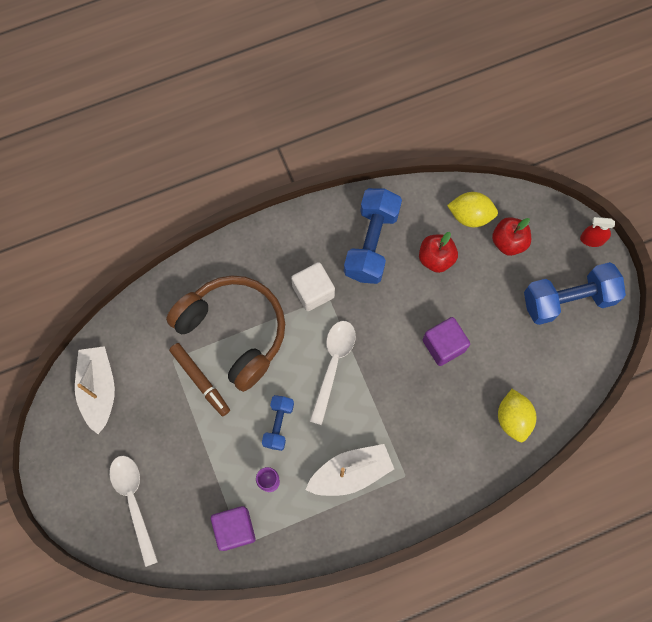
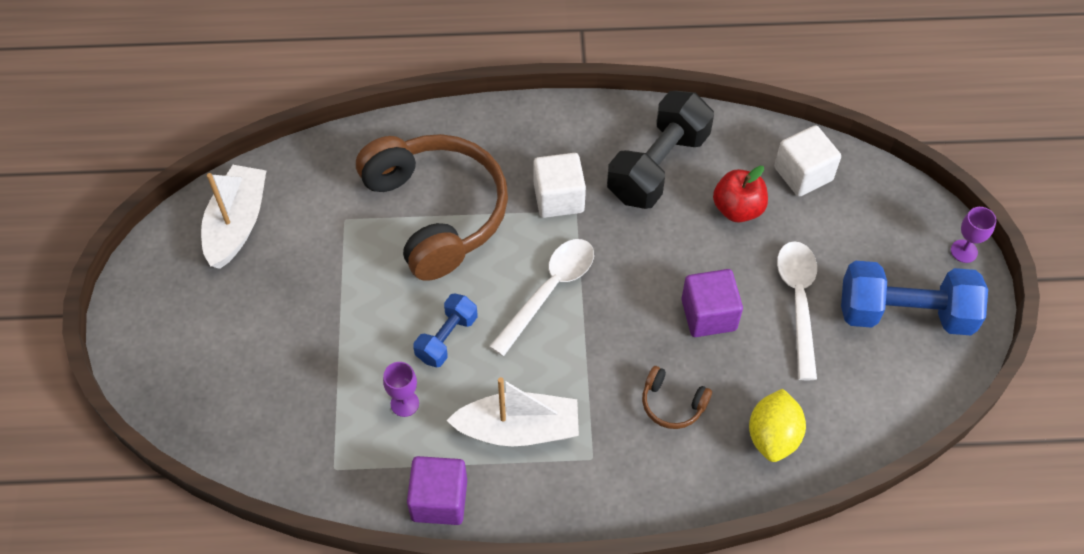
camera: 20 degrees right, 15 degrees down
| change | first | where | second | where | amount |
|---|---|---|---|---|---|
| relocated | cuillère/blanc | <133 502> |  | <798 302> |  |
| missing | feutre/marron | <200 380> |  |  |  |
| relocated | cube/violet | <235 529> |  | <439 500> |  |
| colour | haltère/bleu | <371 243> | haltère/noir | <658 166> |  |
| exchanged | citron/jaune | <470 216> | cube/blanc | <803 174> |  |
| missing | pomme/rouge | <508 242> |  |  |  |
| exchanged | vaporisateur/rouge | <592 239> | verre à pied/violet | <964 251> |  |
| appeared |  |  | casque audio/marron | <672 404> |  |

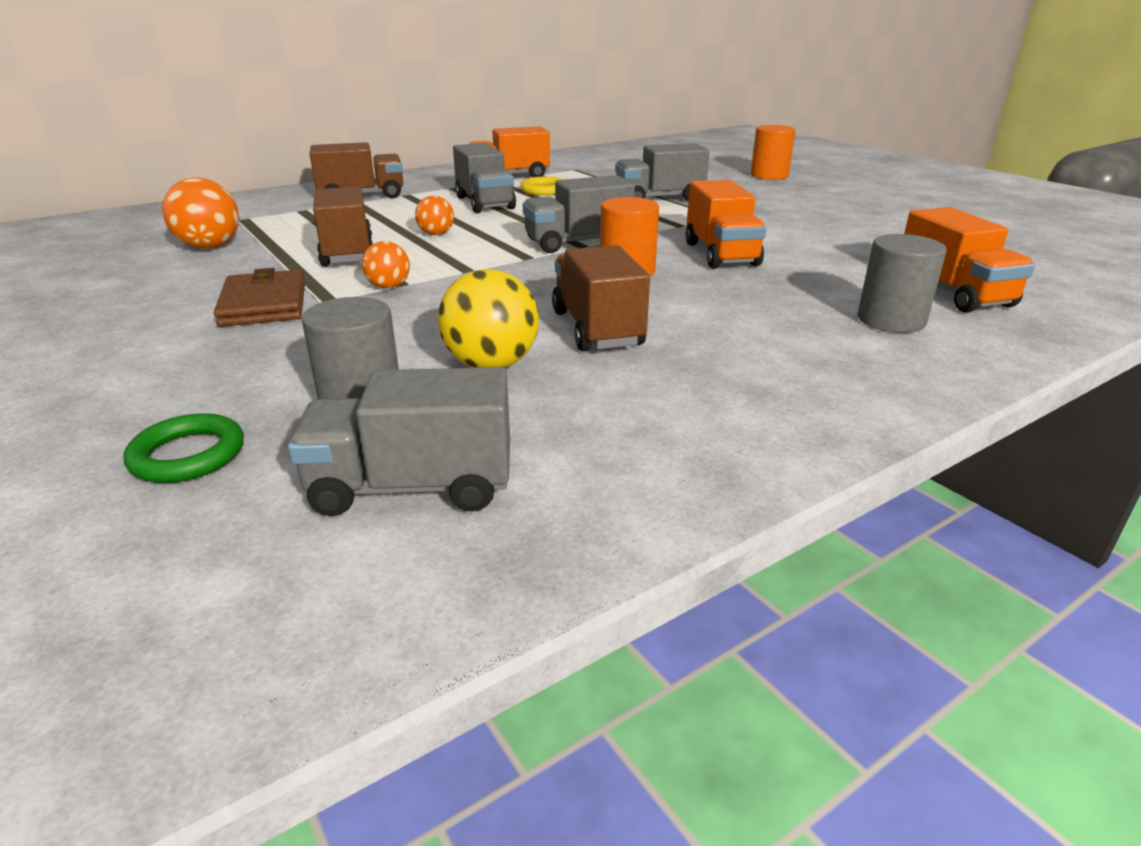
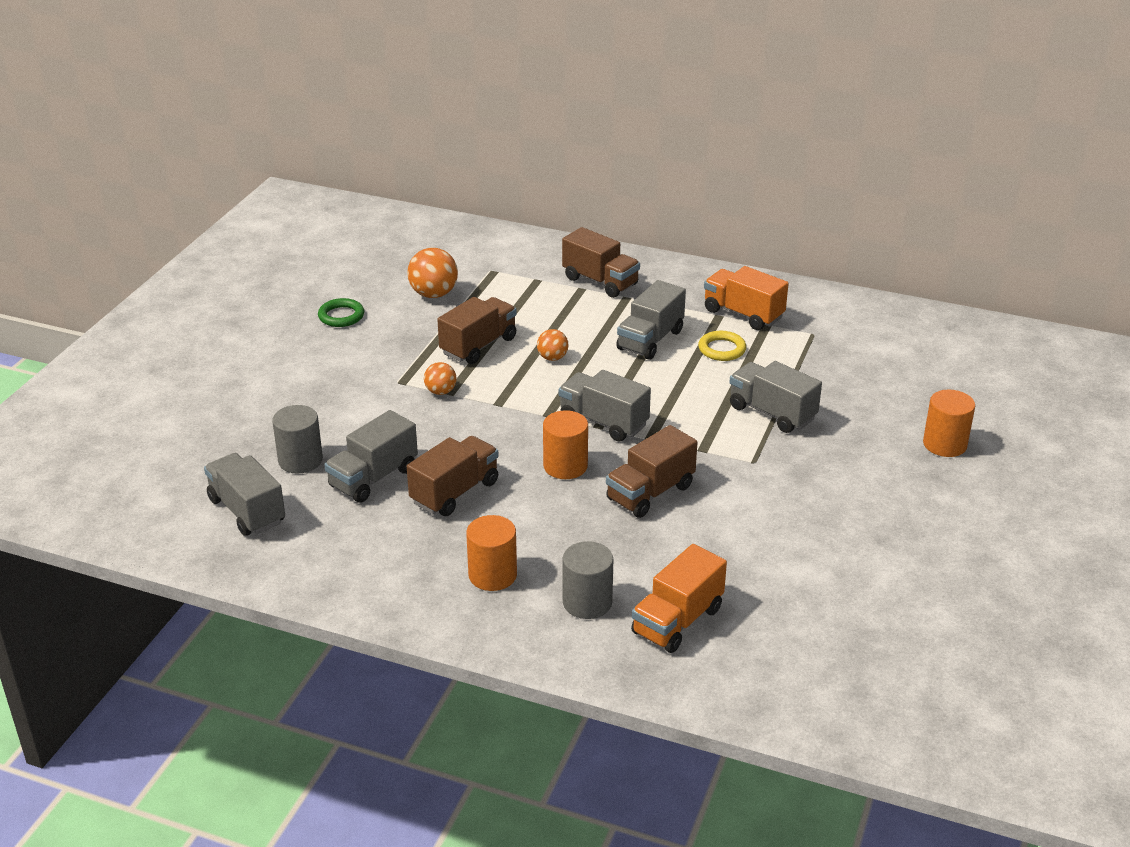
camera: 55 degrees right, 5 degrees up
| change | first | where | second | where | amount |
|---|---|---|---|---|---|
| relocated | anneau/vert | <188 455> |  | <341 316> |  |
| missing | portefeuille/marron | <264 304> |  |  |  |
| exchanged | balle/jaune | <491 365> | camion/gris | <373 478> |  |
| colour | camion/orange | <721 254> | camion/marron | <650 493> |  |
| appeared |  |  | cylindre/orange | <492 575> |  |

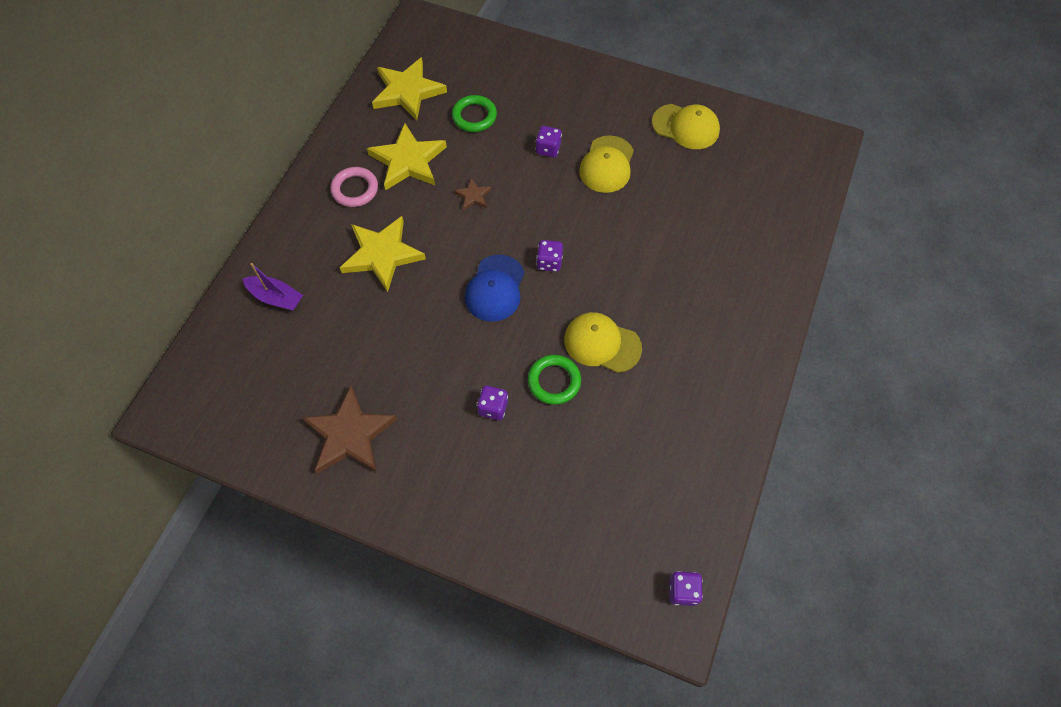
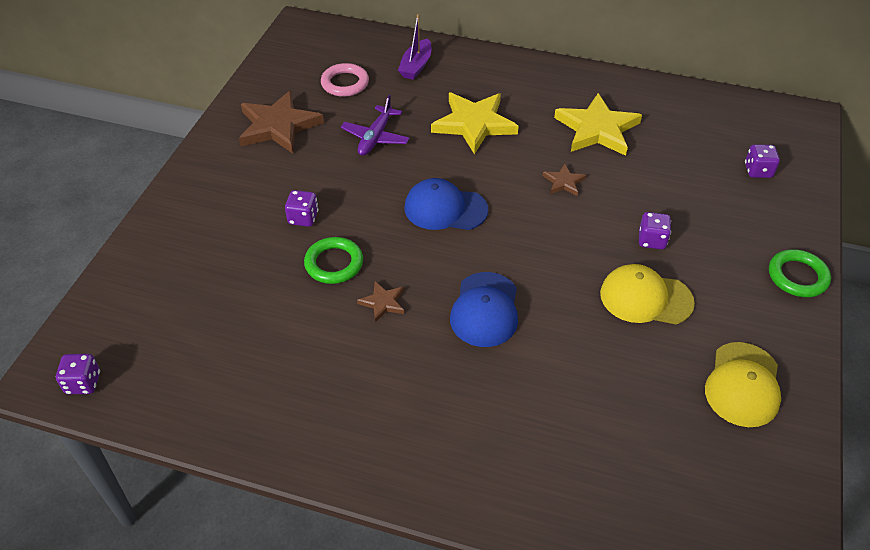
camera: 85 degrees right, 15 degrees down
| change | first | where | second | where | amount |
|---|---|---|---|---|---|
| relocated | anneau/rose | <355 189> |  | <345 83> |  |
| missing | étoile/jaune | <407 91> |  |  |  |
| relocated | anneau/vert | <474 116> |  | <797 276> |  |
| relocated | dé/violet | <549 262> |  | <758 171> |  |
| exchanged | casquette/jaune | <602 343> | étoile/marron | <383 303> |  |
| appeared |  |  | avion/violet | <375 137> |  |
| appeared |  |  | casquette/bleu | <485 310> |  |

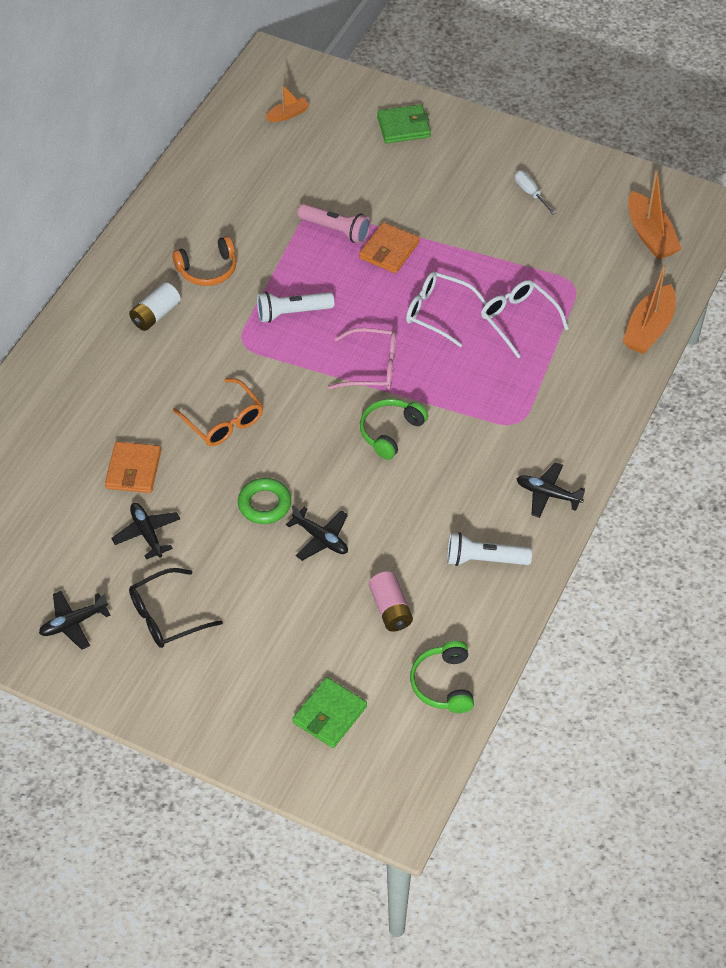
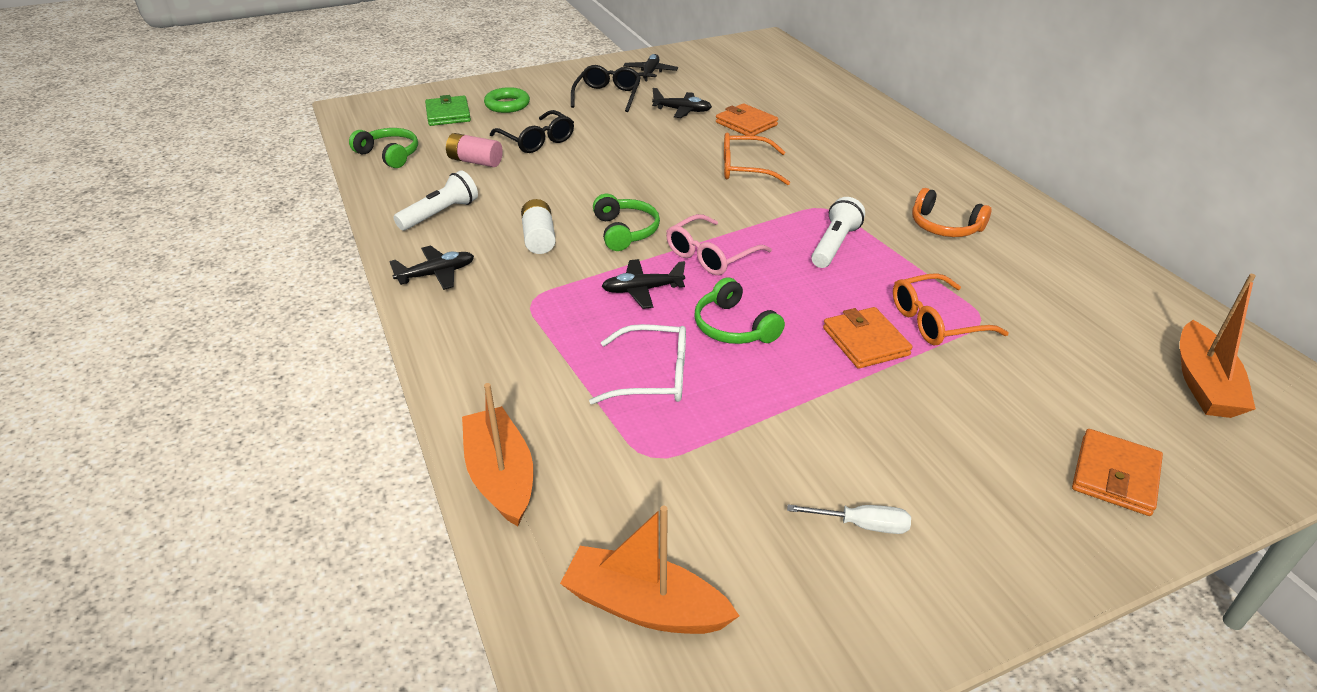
camera: 130 degrees right, 15 degrees down
| change | first | where | second | where | amount |
|---|---|---|---|---|---|
| relocated | pile/blanc | <155 315> |  | <539 238> |  |
| spun | casque audio/orange | <208 269> |  | <944 226> | 75 degrees counterclockwise |
| relocated | anneau/vert | <264 504> |  | <507 105> |  |
| size | bateau/orange | <288 114> |  | <1203 383> | x1.81 |
| relocated | avion/noir | <320 538> |  | <642 290> |  |
| exchanged | lampe de poche/rose | <336 230> | lunettes/orange | <935 321> |  |
| colour | portefeuille/vert | <403 127> | portefeuille/orange | <1115 476> |  |
| exchanged | lunettes/blanc | <437 312> | casque audio/vert | <733 327> |  |
| appeared |  |  | lunettes/noir | <537 140> |  |

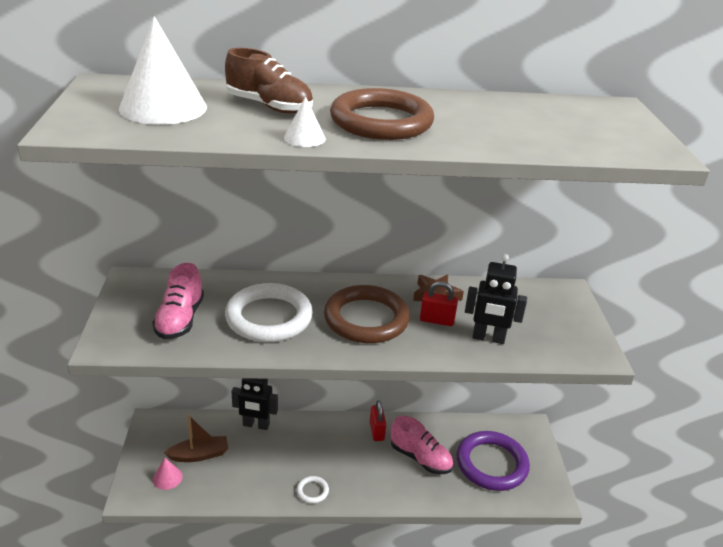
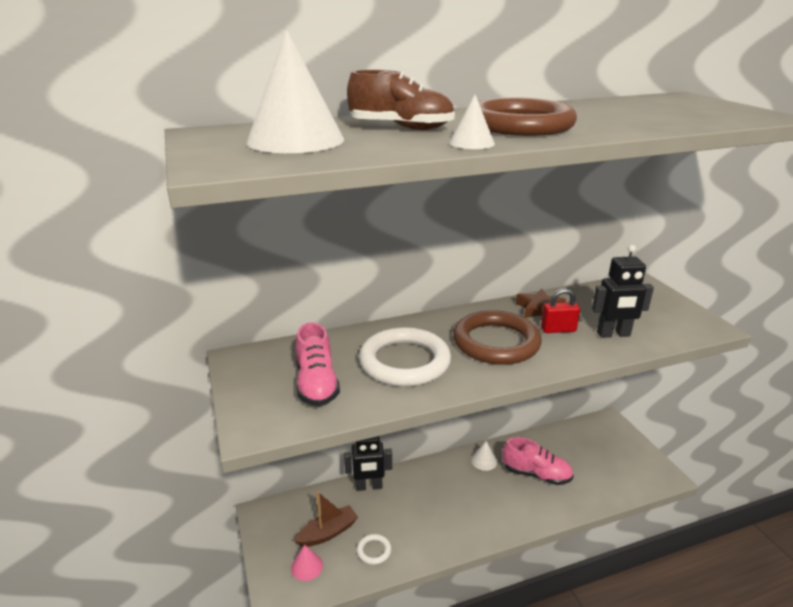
camera: 15 degrees left, 5 degrees down
| change | first | where | second | where | amount |
|---|---|---|---|---|---|
| relocated | anneau/blanc | <312 491> |  | <374 551> |  |
| exchanged | cadenas/rouge | <377 431> | cône/blanc | <484 461> |  |
| missing | anneau/violet | <491 464> |  |  |  |

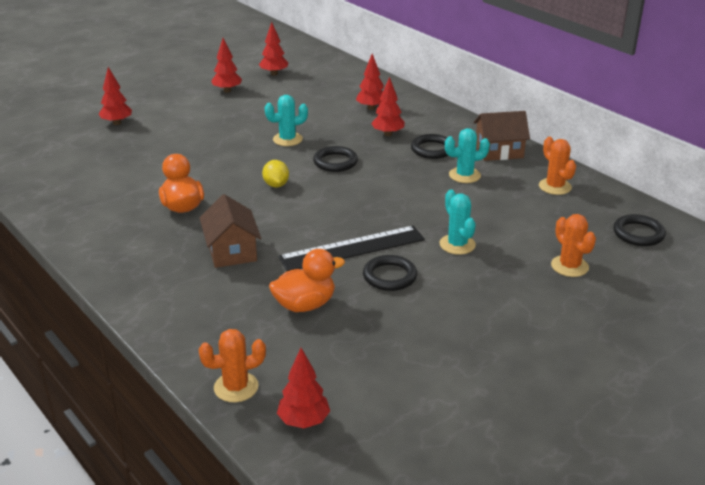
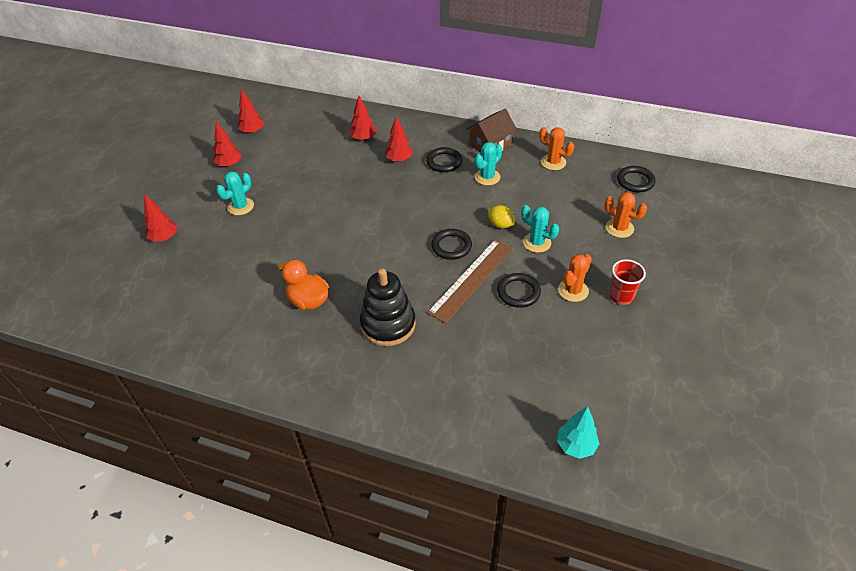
camera: 30 degrees left, 15 degrees up
| change | first | where | second | where | amount |
|---|---|---|---|---|---|
| relocated | cactus/orange | <236 387> |  | <573 290> |  |
| exchanged | maison/marron | <232 251> | jouet à empiler/noir | <388 324> |  |
| relocated | citron/jaune | <276 185> |  | <500 225> |  |
| relocated | cactus/turquoise | <287 139> |  | <240 206> |  |
| missing | canard/orange | <305 305> |  |  |  |
| colour | arbre/rouge | <303 421> | arbre/turquoise | <575 446> |  |
| colour | règle/noir | <352 248> | règle/marron | <471 279> |  |
| relocated | anneau/noir | <335 162> |  | <451 246> |  |
| appeared |  |  | gobelet/rouge | <621 296> |  |

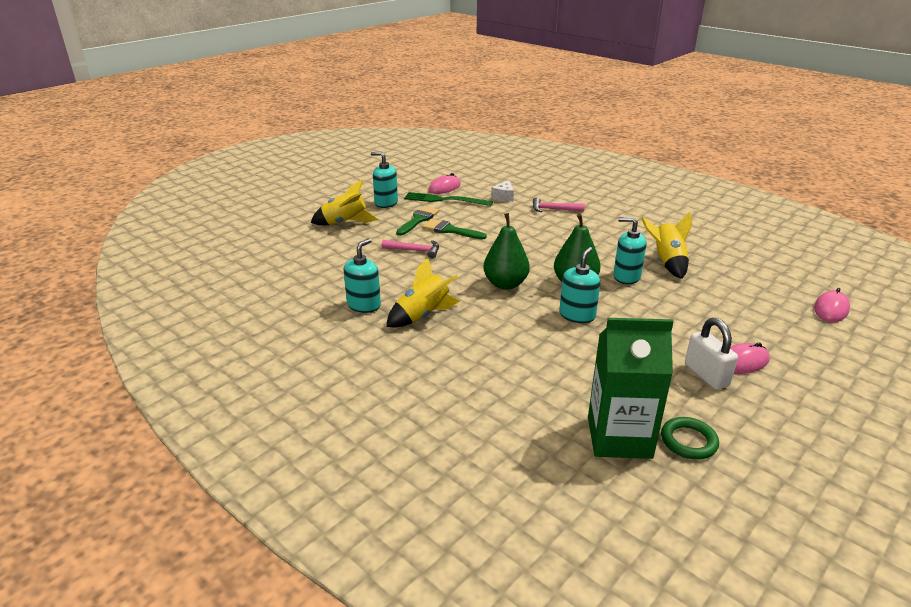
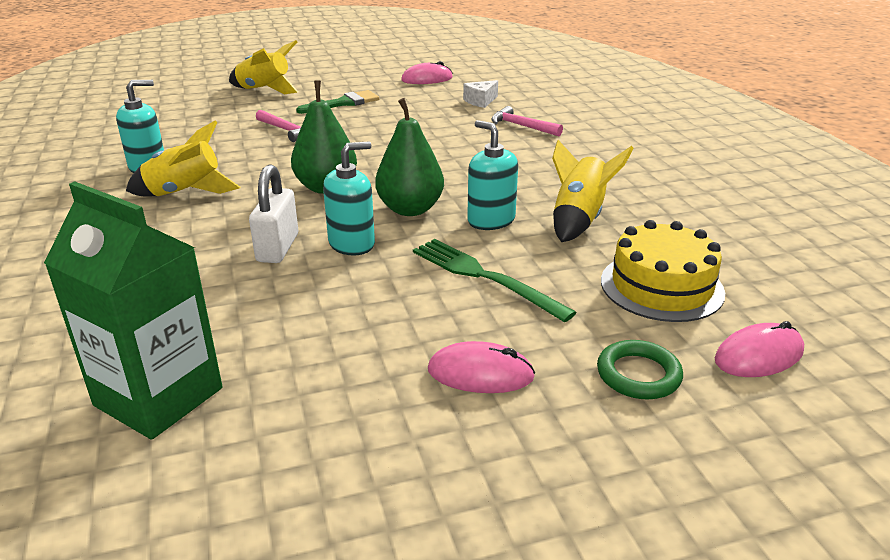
camera: 30 degrees right, 0 degrees up
| change | first | where | second | where | amount |
|---|---|---|---|---|---|
| missing | distributeur de savon/turquoise | <386 203> |  |  |  |
| relocated | fourchette/vert | <444 200> |  | <484 277> |  |
| missing | pinceau/vert | <450 230> |  |  |  |
| relocated | anneau/vert | <688 441> |  | <638 374> |  |
| relocated | cadenas/blanc | <706 375> |  | <278 248> |  |
| appeared |  |  | gâteau/jaune | <661 286> |  |

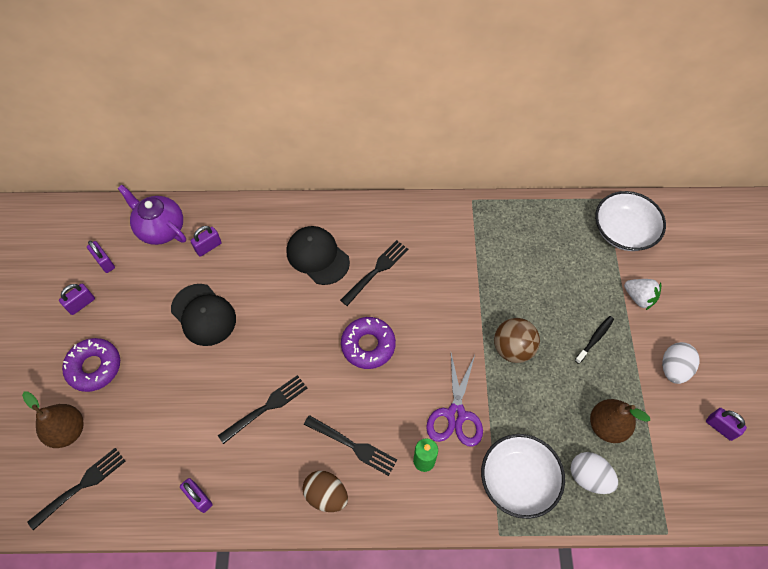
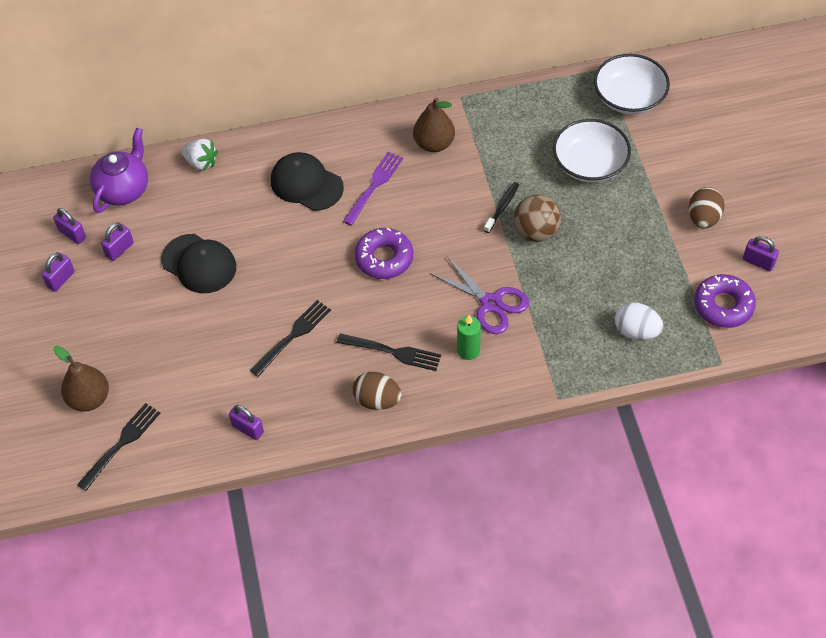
camera: 10 degrees left, 5 degrees down
| change | first | where | second | where | amount |
|---|---|---|---|---|---|
| relocated | beignet/violet | <94 367> |  | <723 306> |  |
| spun | théière/violet | <160 229> |  | <124 189> | 90 degrees clockwise |
| relocated | cadenas/violet | <208 247> |  | <119 249> |  |
| colour | fourchette/noir | <376 271> | fourchette/violet | <374 186> |  |
| spun | ciseaux/violet | <456 414> |  | <491 303> | 45 degrees counterclockwise |
| relocated | bol/blanc | <518 480> |  | <589 164> |  |
| relocated | brosse à dents/noir | <595 339> |  | <502 207> |  |
| relocated | poire/marron | <607 426> |  | <434 144> |  |
| relocated | fraise/blanc | <639 297> |  | <201 162> |  |
| colour | œuf/blanc | <674 368> | œuf/marron | <703 218> |  |

